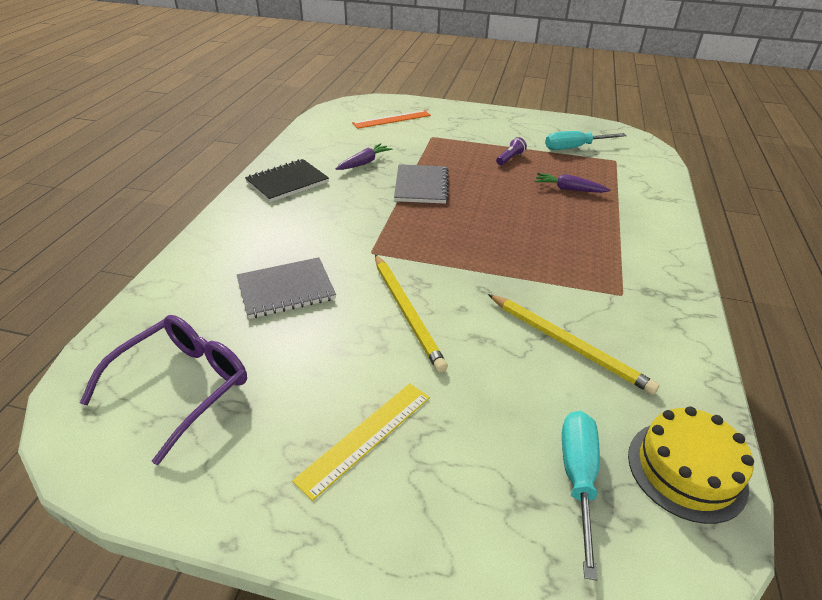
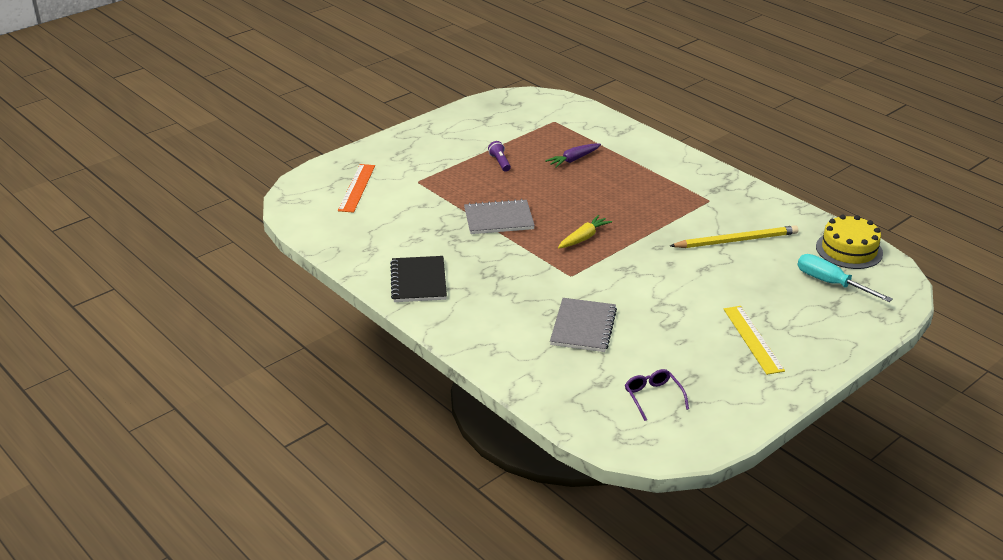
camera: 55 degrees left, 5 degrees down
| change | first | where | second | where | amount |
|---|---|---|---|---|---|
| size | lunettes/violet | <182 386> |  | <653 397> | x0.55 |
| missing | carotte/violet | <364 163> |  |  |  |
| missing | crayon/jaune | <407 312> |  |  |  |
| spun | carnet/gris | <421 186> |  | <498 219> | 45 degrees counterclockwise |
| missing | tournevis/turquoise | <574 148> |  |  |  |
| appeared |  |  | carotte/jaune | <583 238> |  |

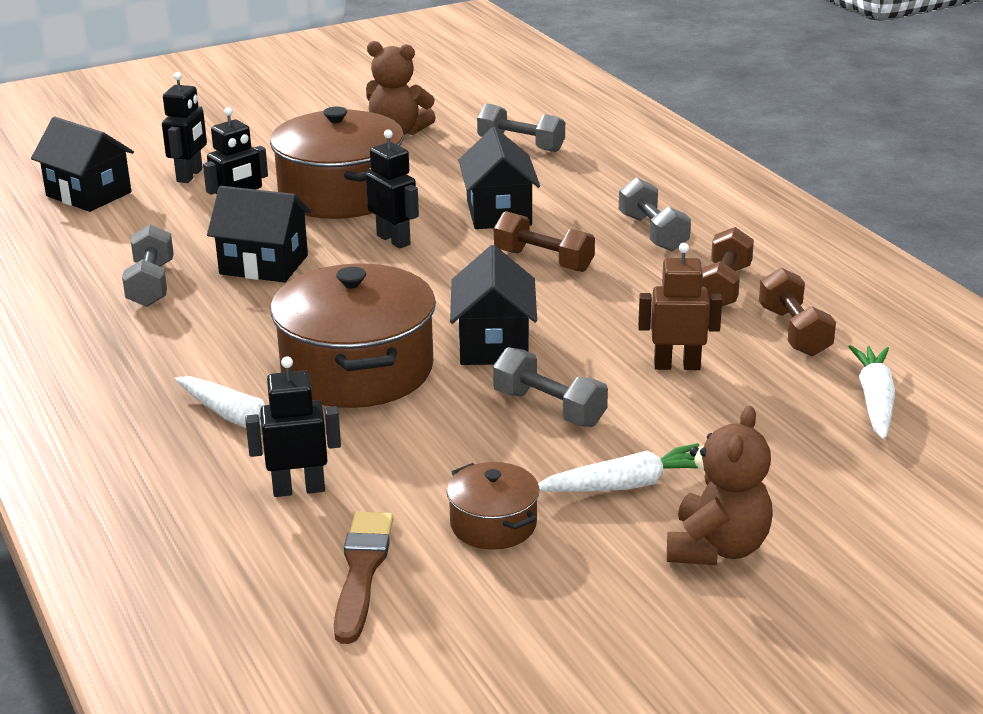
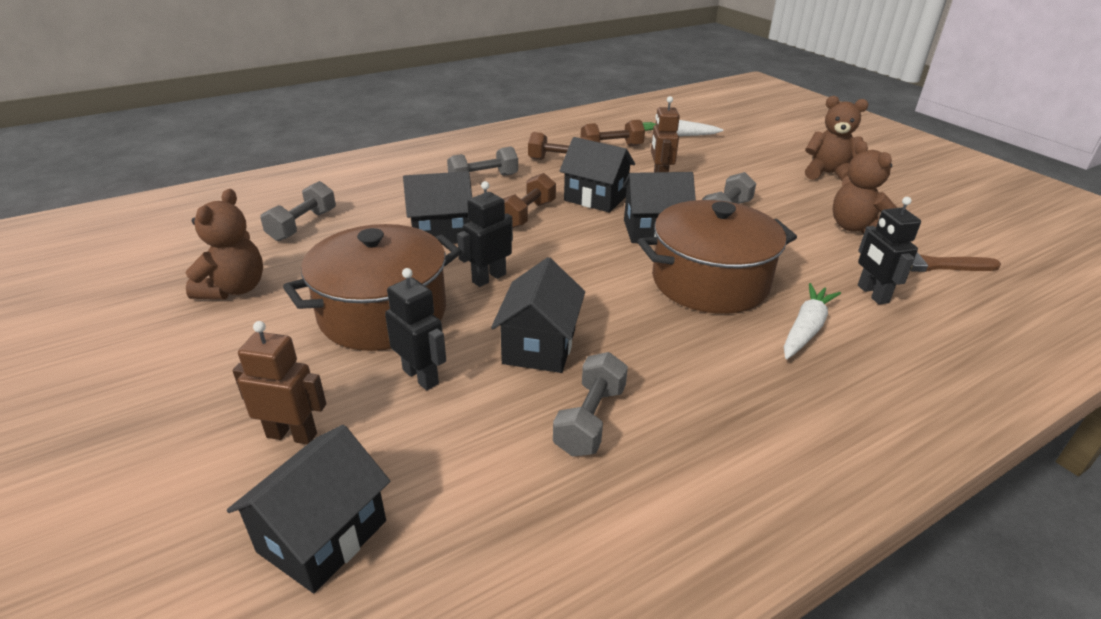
camera: 95 degrees left, 5 degrees up
| change | first | where | second | where | amount |
|---|---|---|---|---|---|
| spun | haltère/gris | <151 284> |  | <590 420> | 60 degrees counterclockwise |
| colour | robot/noir | <190 175> | robot/marron | <292 435> |  |
| exchanged | marmite/marron | <493 524> | ours en peluche/marron | <855 227> |  |
| missing | carotte/blanc | <626 485> |  |  |  |
| appeared |  |  | maison/noir | <595 198> |  |

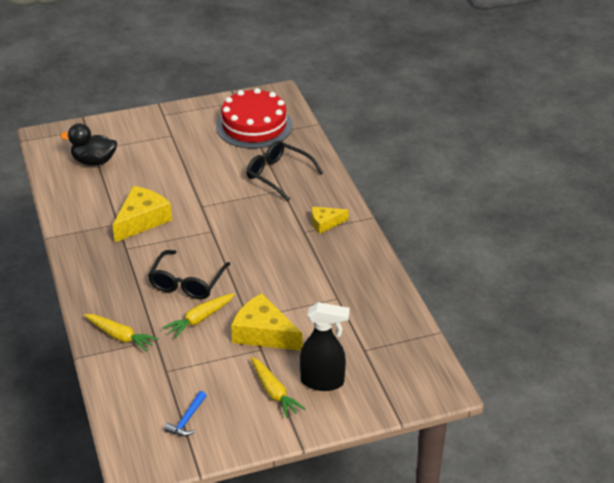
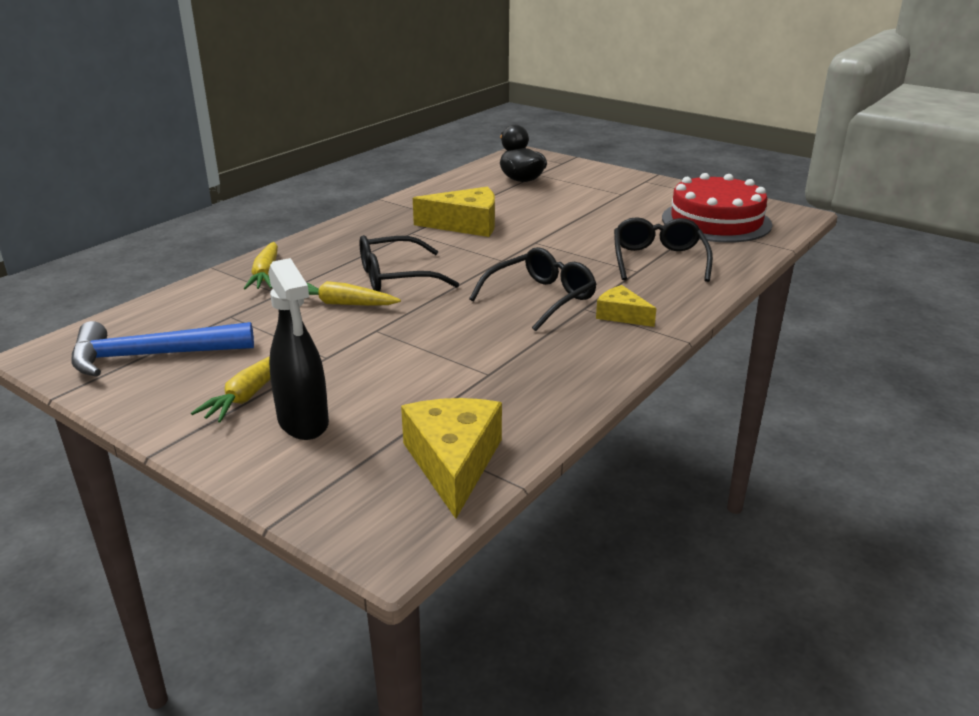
camera: 55 degrees right, 10 degrees down
| change | first | where | second | where | amount |
|---|---|---|---|---|---|
| size | marteau/bleu | <187 419> |  | <152 356> | x2.06 |
| relocated | fromage/jaune | <263 333> |  | <453 462> |  |
| appeared |  |  | lunettes/noir | <541 298> |  |

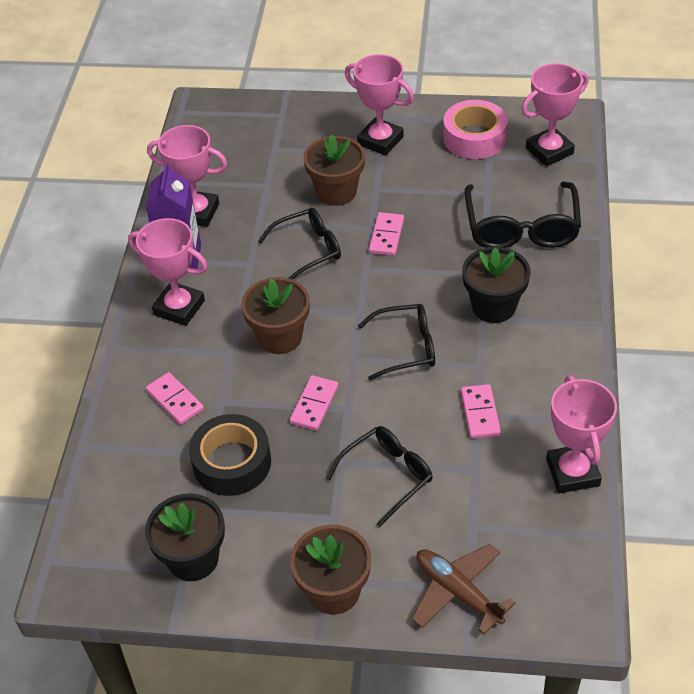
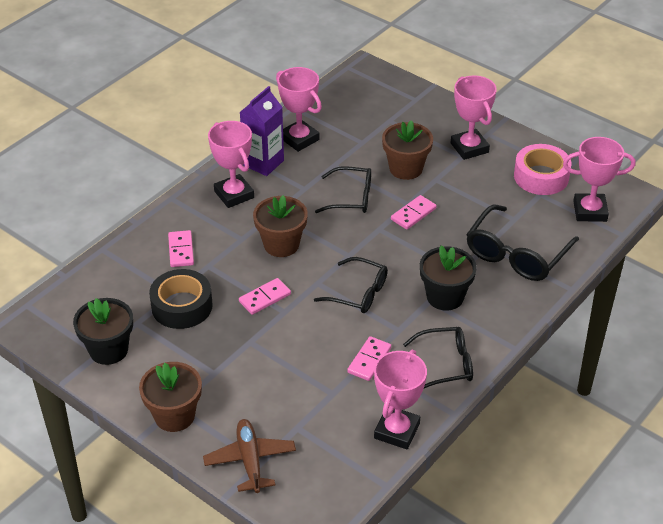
camera: 30 degrees right, 5 degrees down
| change | first | where | second | where | amount |
|---|---|---|---|---|---|
| relocated | lunettes/noir | <387 476> |  | <446 364> |  |

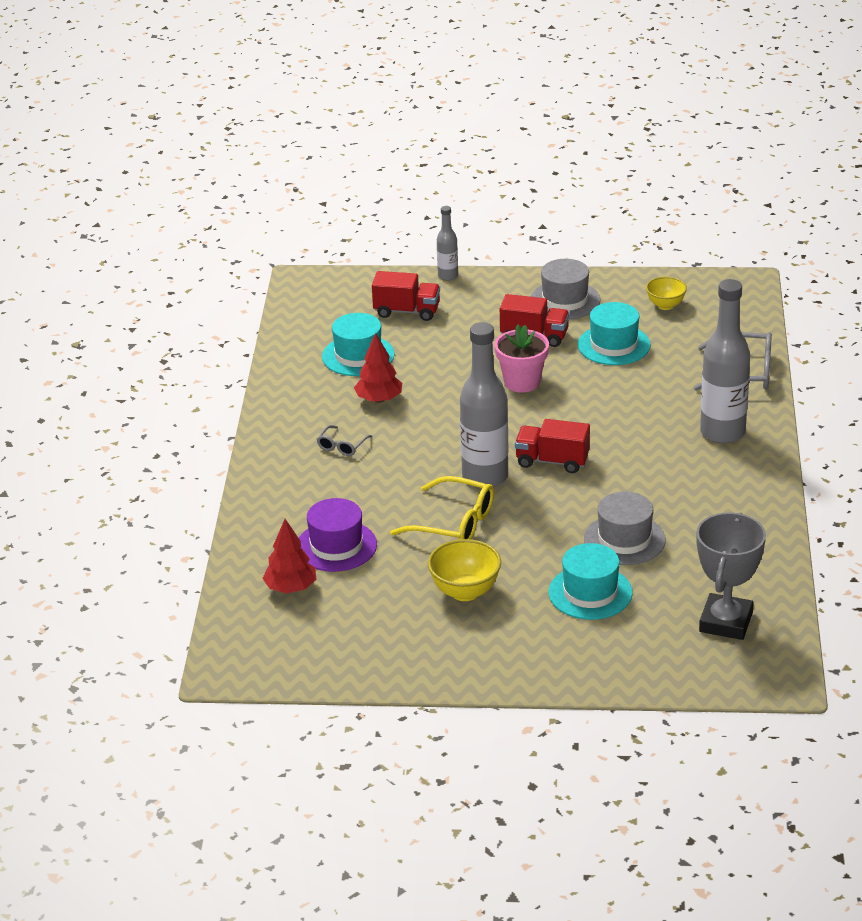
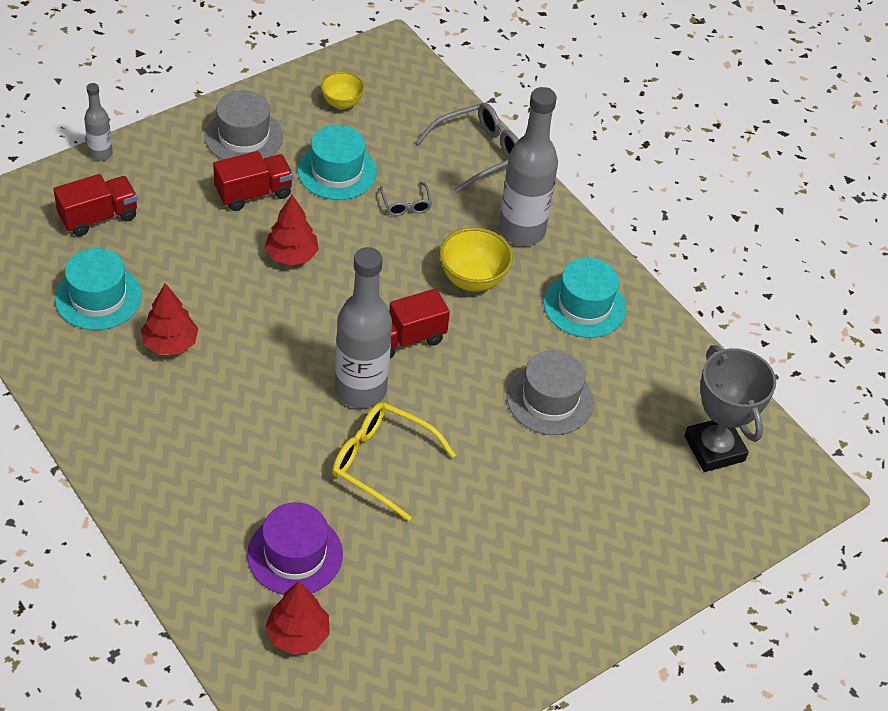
camera: 45 degrees left, 15 degrees up
| change | first | where | second | where | amount |
|---|---|---|---|---|---|
| relocated | lunettes/gris | <342 446> |  | <406 204> |  |
| spun | lunettes/jaune | <454 523> |  | <382 463> | 135 degrees counterclockwise |
| relocated | bol/jaune | <465 592> |  | <472 279> |  |
| exchanged | pot de fleurs/rose | <522 382> | arbre/rouge | <291 255> |  |
| relocated | chapeau/turquoise | <590 593> |  | <584 305> |  |

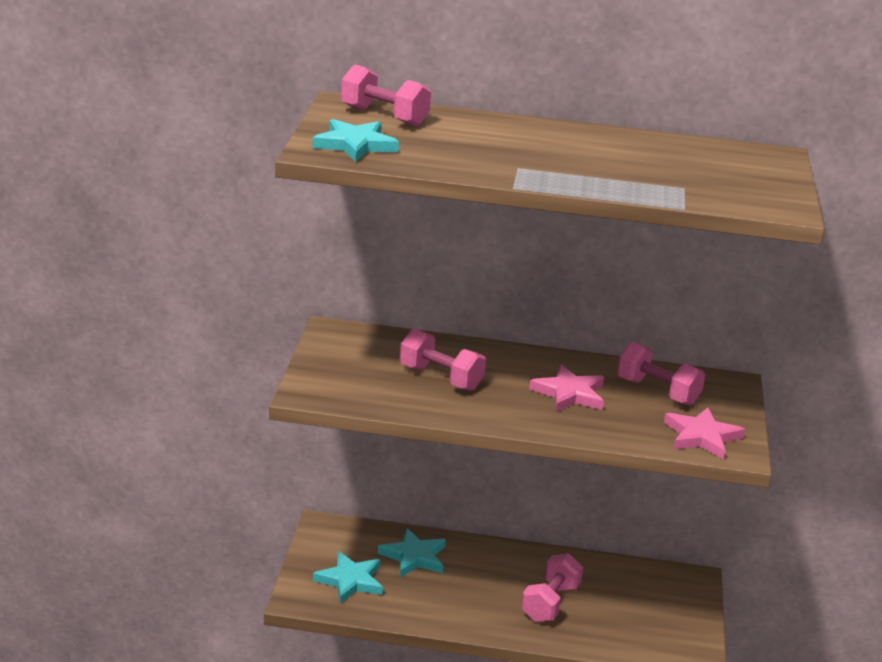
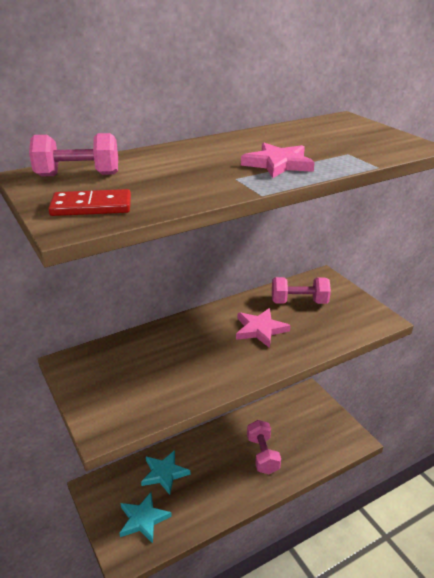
camera: 35 degrees left, 5 degrees up
| change | first | where | second | where | amount |
|---|---|---|---|---|---|
| exchanged | étoile/turquoise | <355 145> | domino/rouge | <91 206> |  |
| missing | haltère/rose | <440 378> |  |  |  |
| relocated | étoile/rose | <701 436> |  | <278 164> |  |

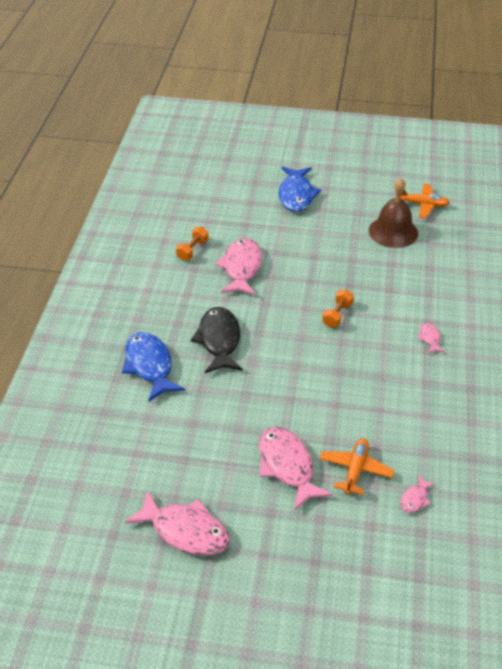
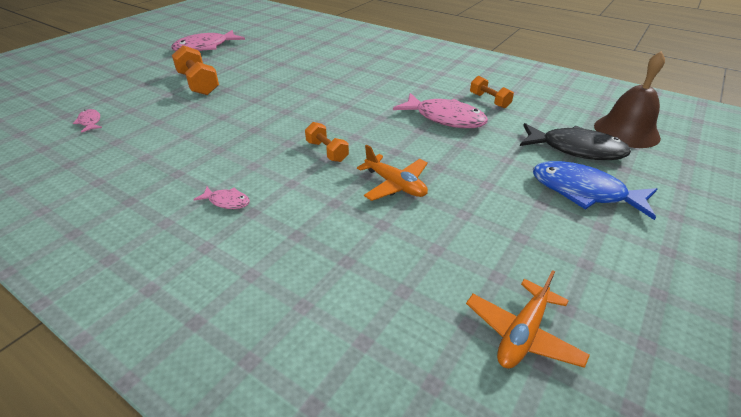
camera: 115 degrees right, 5 degrees down
| change | first | where | second | where | amount |
|---|---|---|---|---|---|
| missing | poisson/bleu | <150 366> |  |  |  |
| relocated | poisson/noir | <219 340> |  | <576 149> |  |
| exchanged | poisson/rose | <287 466> | haltère/orange | <198 84> |  |
| relocated | avion/orange | <355 470> |  | <395 185> |  |
| relocated | cloche/marron | <393 232> |  | <626 131> |  |

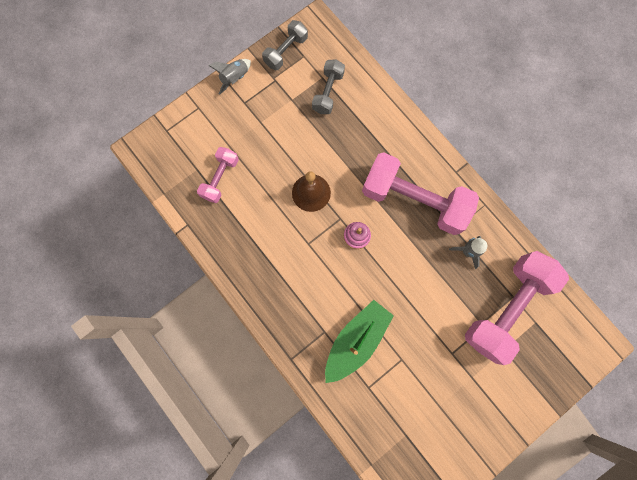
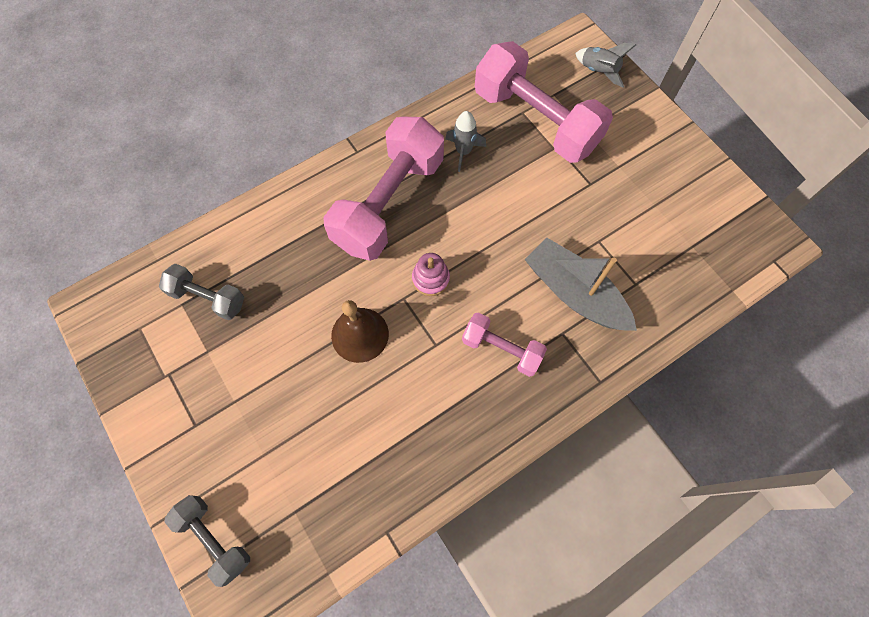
camera: 85 degrees left, 10 degrees down
| change | first | where | second | where | amount |
|---|---|---|---|---|---|
| relocated | haltère/rose | <220 178> |  | <501 349> |  |
| relocated | fusée/gris | <235 78> |  | <598 72> |  |
| relocated | haltère/gris | <286 51> |  | <214 539> |  |
| colour | bateau/vert | <356 340> | bateau/gris | <574 293> |  |

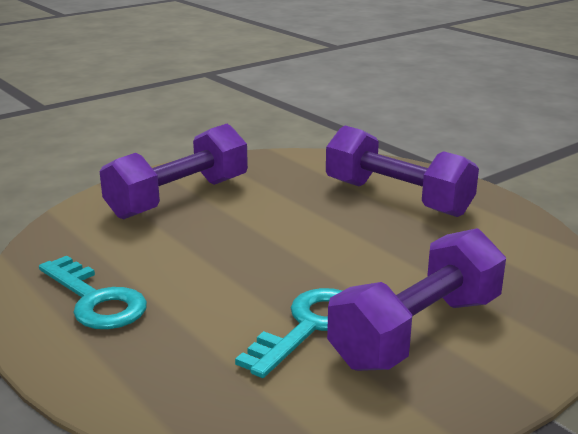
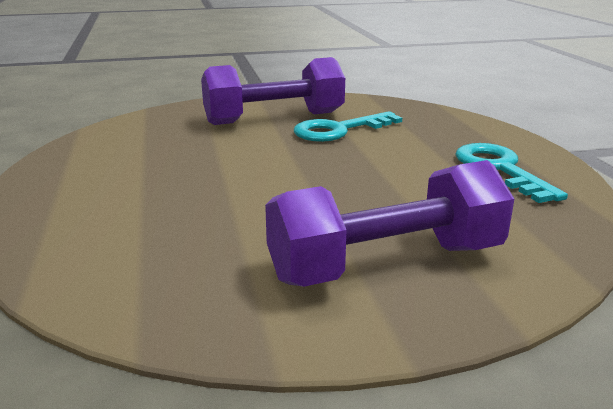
camera: 155 degrees left, 0 degrees up
| change | first | where | second | where | amount |
|---|---|---|---|---|---|
| missing | haltère/violet | <397 198> |  |  |  |

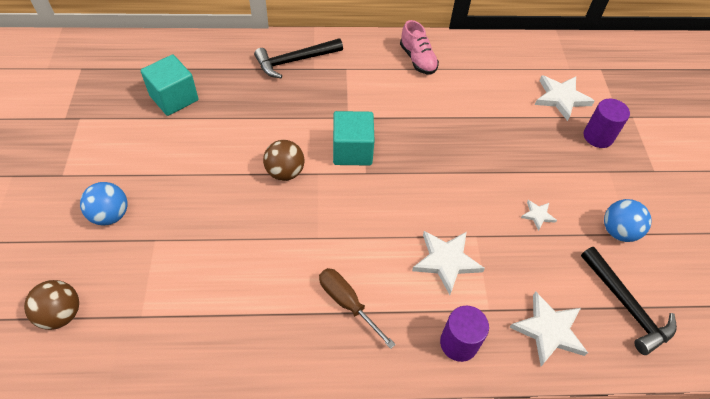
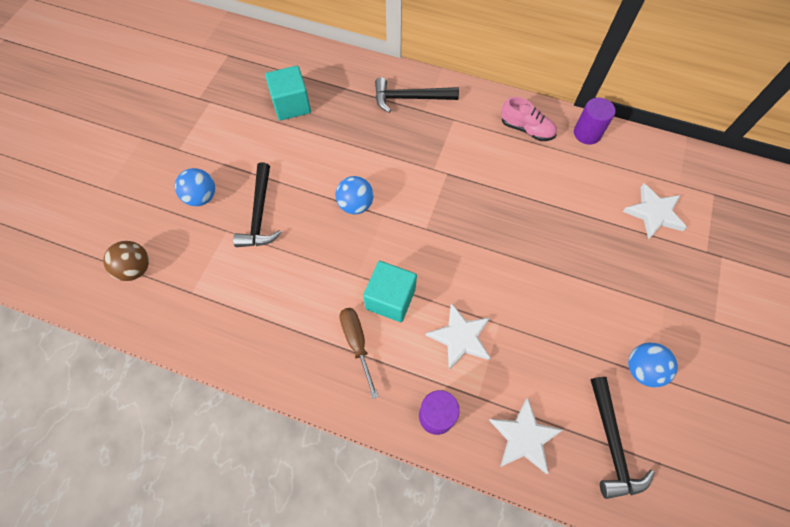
camera: 25 degrees right, 10 degrees up
| change | first | where | second | where | amount |
|---|---|---|---|---|---|
| colour | balle/marron | <285 172> | balle/bleu | <355 205> |  |
| relocated | cube/turquoise | <352 151> |  | <390 299> |  |
| spun | chaussure/rose | <417 59> |  | <526 129> | 60 degrees counterclockwise |
| missing | étoile/blanc | <538 215> |  |  |  |
| relocated | cylindre/violet | <598 136> |  | <587 133> |  |
| appeared |  |  | marteau/noir | <259 214> |  |

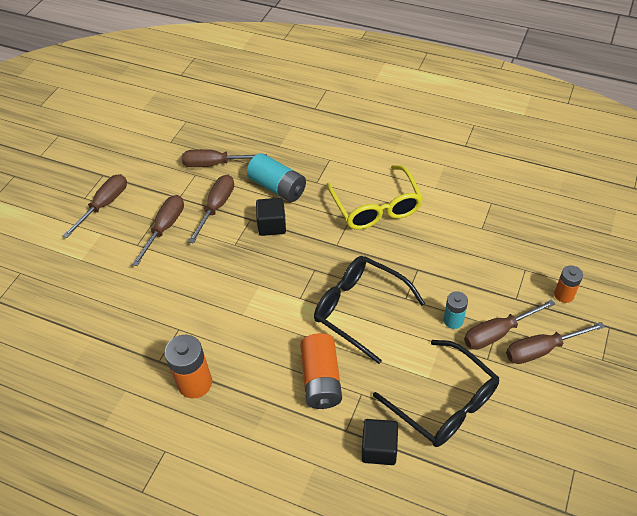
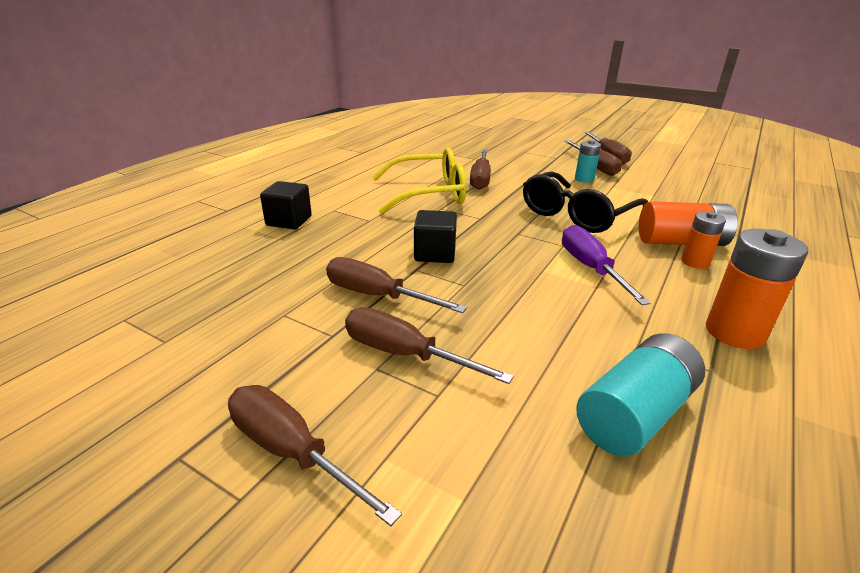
camera: 85 degrees left, 20 degrees down
| change | first | where | second | where | amount |
|---|---|---|---|---|---|
| relocated | tournevis/marron | <214 164> |  | <480 179> |  |
| relocated | pile/turquoise | <277 187> |  | <635 414> |  |
| relocated | cube/noir | <379 448> |  | <289 221> |  |
| missing | lunettes/noir | <444 403> |  |  |  |
| relocated | pile/orange | <564 295> |  | <695 262> |  |
| appeared |  |  | tournevis/violet | <590 268> |  |

